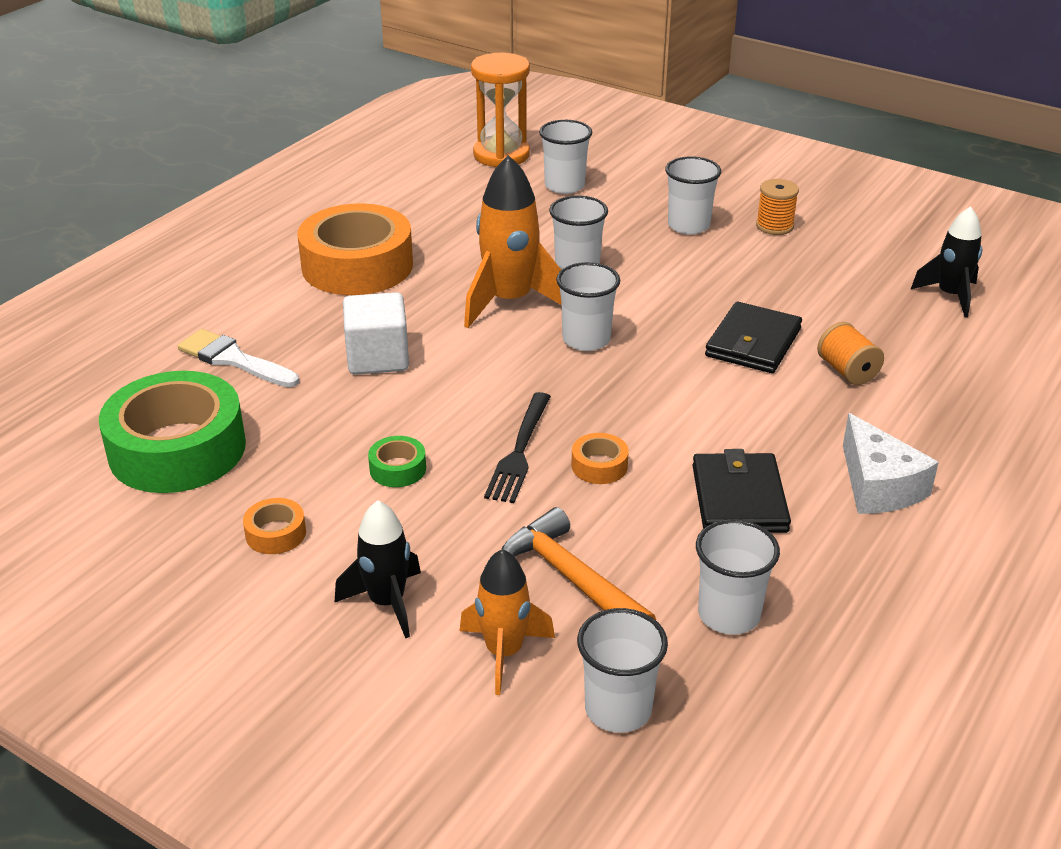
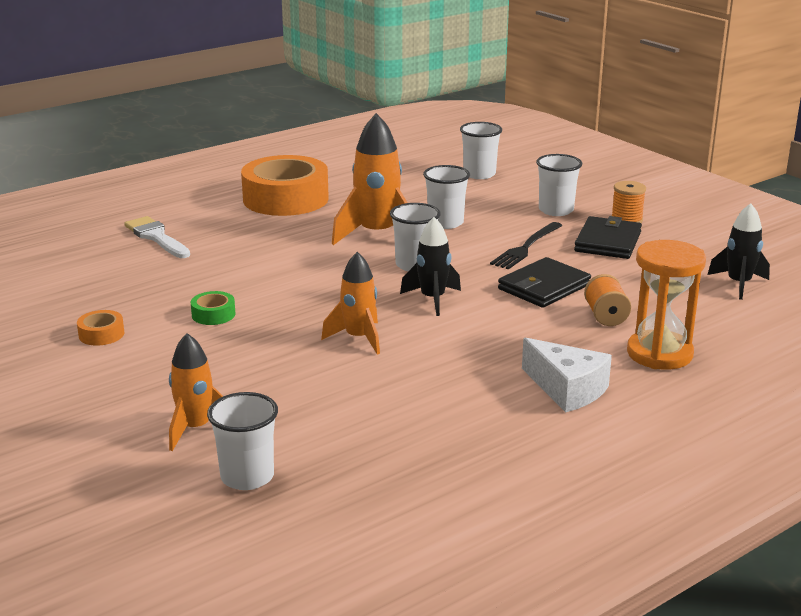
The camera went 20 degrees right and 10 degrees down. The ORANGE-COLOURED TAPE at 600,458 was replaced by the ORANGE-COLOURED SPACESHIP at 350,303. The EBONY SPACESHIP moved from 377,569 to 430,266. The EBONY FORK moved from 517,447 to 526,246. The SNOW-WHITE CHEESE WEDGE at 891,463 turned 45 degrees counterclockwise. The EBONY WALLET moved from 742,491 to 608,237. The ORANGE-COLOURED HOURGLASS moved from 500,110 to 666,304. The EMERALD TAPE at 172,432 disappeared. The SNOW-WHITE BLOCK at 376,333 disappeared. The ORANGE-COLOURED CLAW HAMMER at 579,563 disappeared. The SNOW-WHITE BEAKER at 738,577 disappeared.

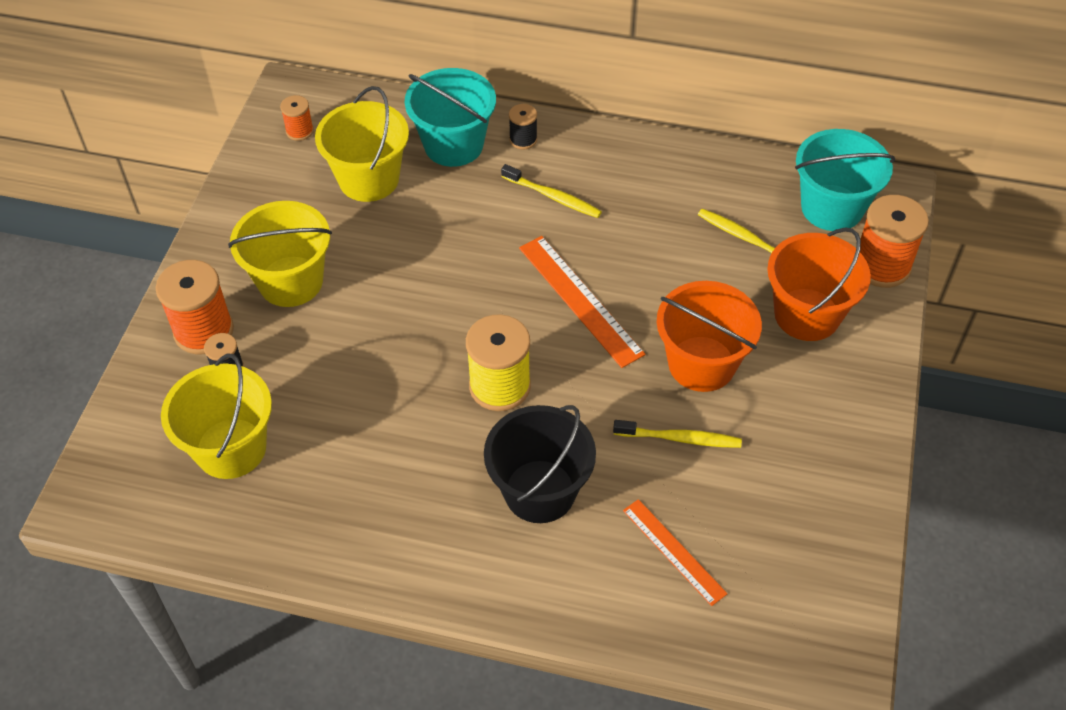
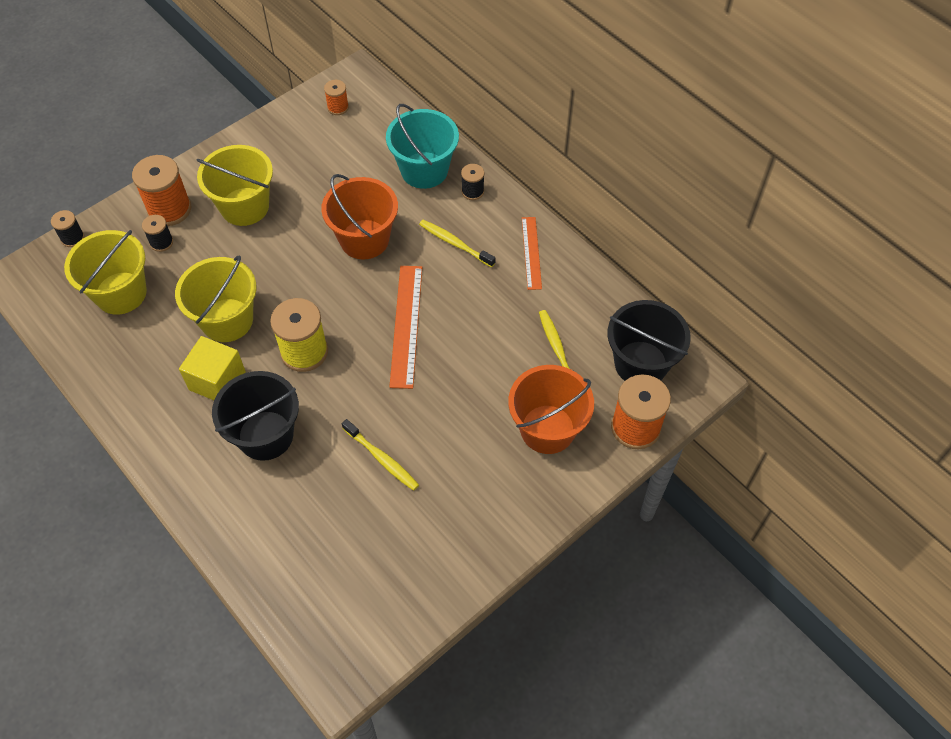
The camera went 35 degrees right and 5 degrees up. The EBONY BOBBIN at 67,228 appeared. The GOLDEN PAIL moved from 362,144 to 216,298. The GOLDEN BLOCK at 212,368 appeared. The ORANGE-COLOURED PAIL moved from 709,336 to 359,216. The GOLDEN DENTAL BRUSH at 551,191 turned 150 degrees clockwise. The ORANGE-COLOURED STRAIGHTEDGE moved from 675,552 to 532,253. The TURQUOISE PAIL at 845,180 became the EBONY PAIL at 649,340.

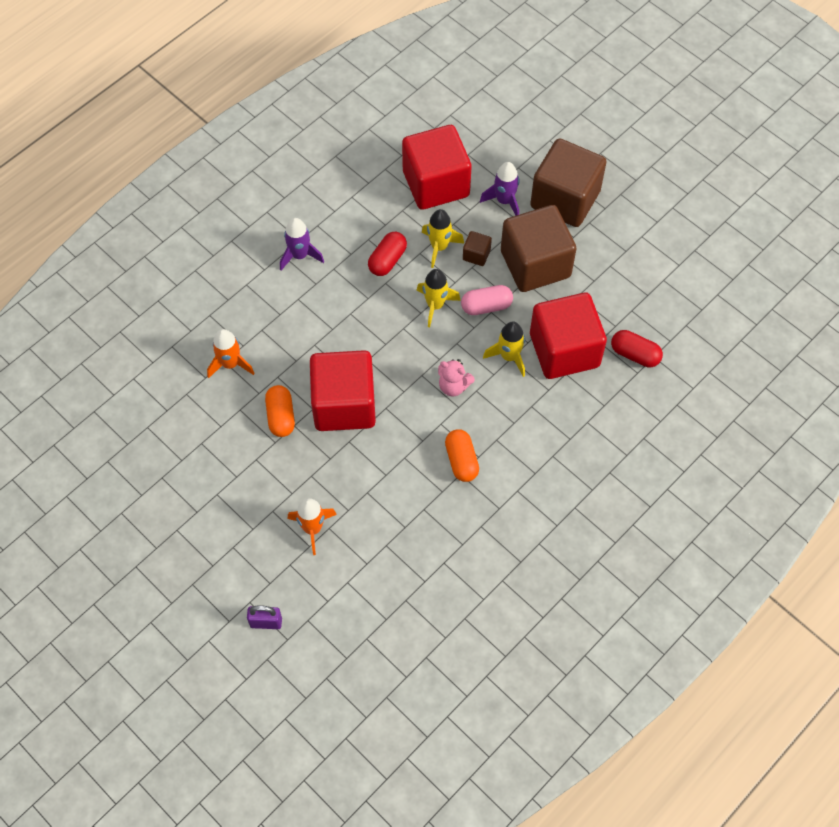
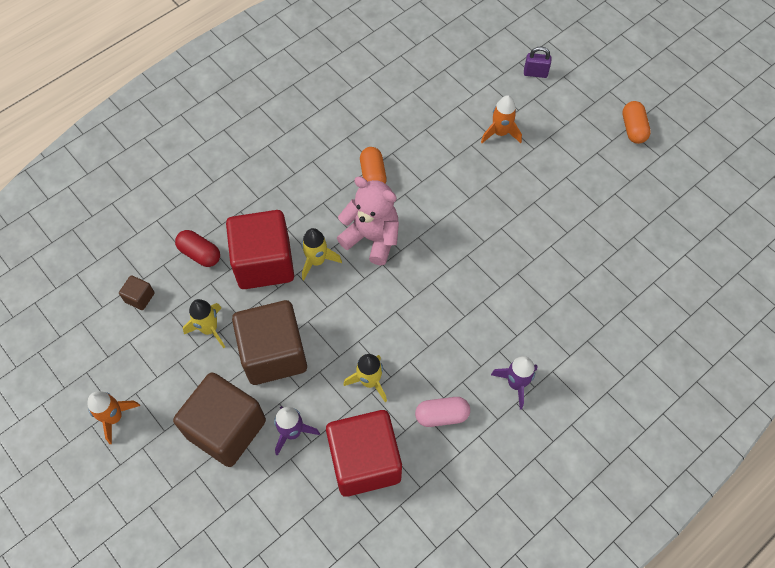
The camera went 175 degrees left and 0 degrees up. The ORANGE-COLOURED SPACESHIP moved from 231,353 to 113,417. The RUSSET BLOCK moved from 477,248 to 137,292. The GOLDEN SPACESHIP moved from 438,298 to 204,323. The ROSY TEDDY at 456,377 changed to 1.81 times the size. The ROSY PILL SHAPE moved from 487,300 to 442,412. The ORANGE-COLOURED PILL SHAPE moved from 280,411 to 636,122. The RED BLOCK at 343,390 disappeared. The RED PILL SHAPE at 387,254 disappeared.

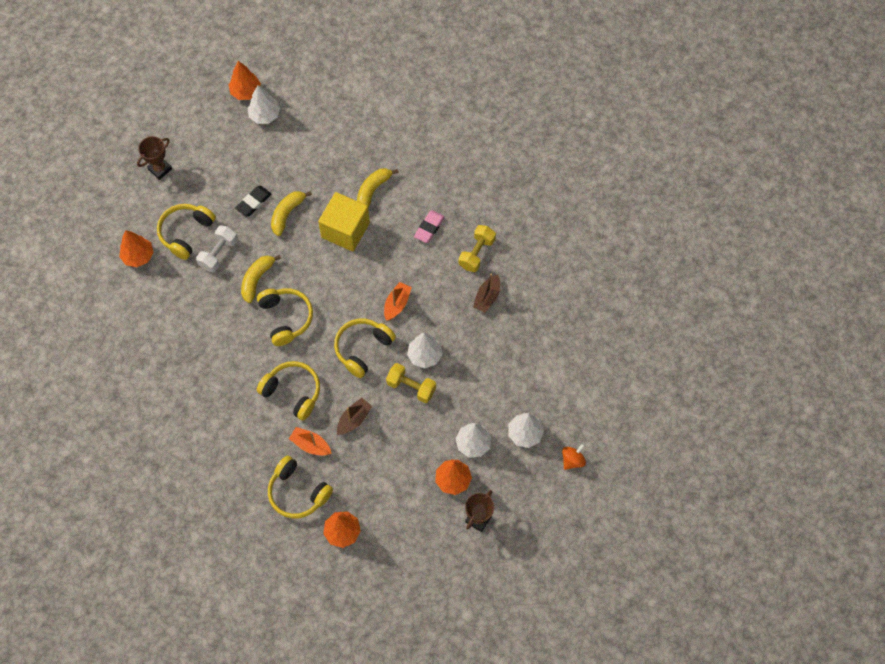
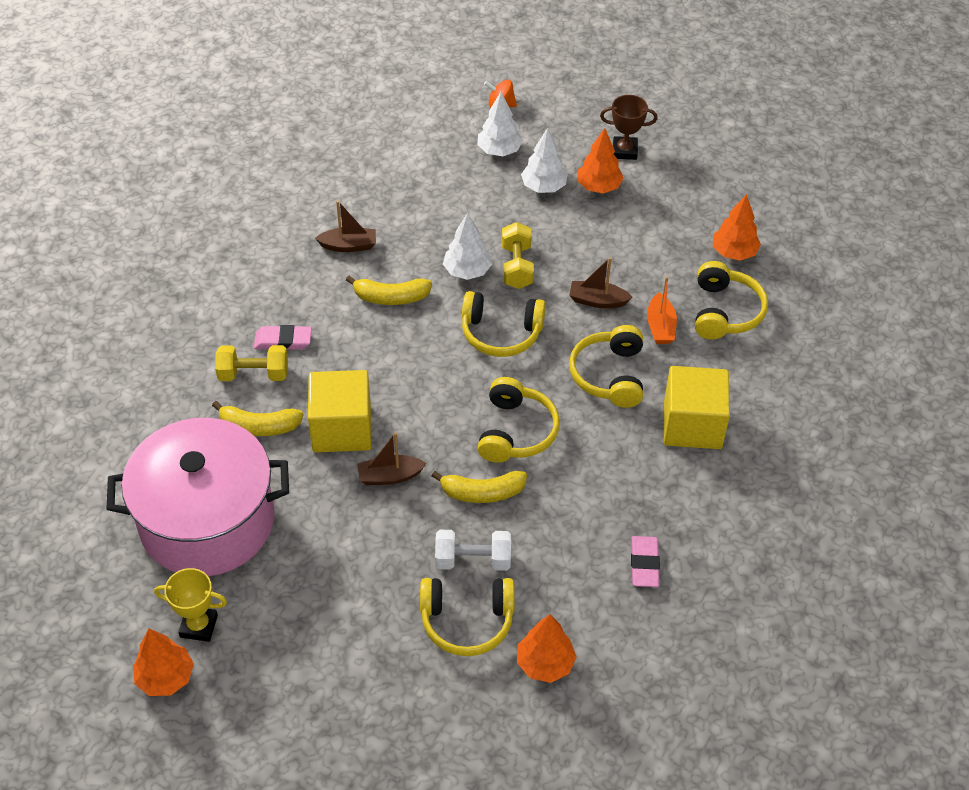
The camera went 120 degrees left and 15 degrees down. The ROSY COOKING POT at 198,497 appeared. The SNOW-WHITE FIR TREE at 264,104 was replaced by the GOLDEN AWARD CUP at 190,605. The GOLDEN HAND WEIGHT moved from 477,248 to 251,363. The GOLDEN TOY BANANA moved from 291,213 to 389,290. The RUSSET BOAT at 392,459 appeared. The GOLDEN HEADSET at 285,317 turned 150 degrees clockwise. The ROSY PENCIL ERASER at 645,561 appeared. The GOLDEN BLOCK at 697,407 appeared. The RUSSET AWARD CUP at 154,158 disappeared. The EBONY PENCIL ERASER at 253,201 disappeared. The ORANGE-COLOURED BOAT at 398,301 disappeared.

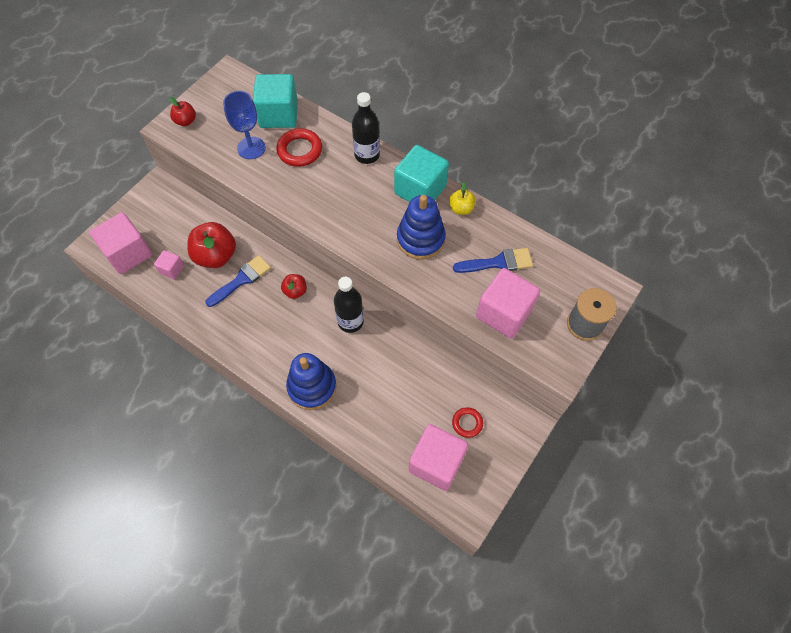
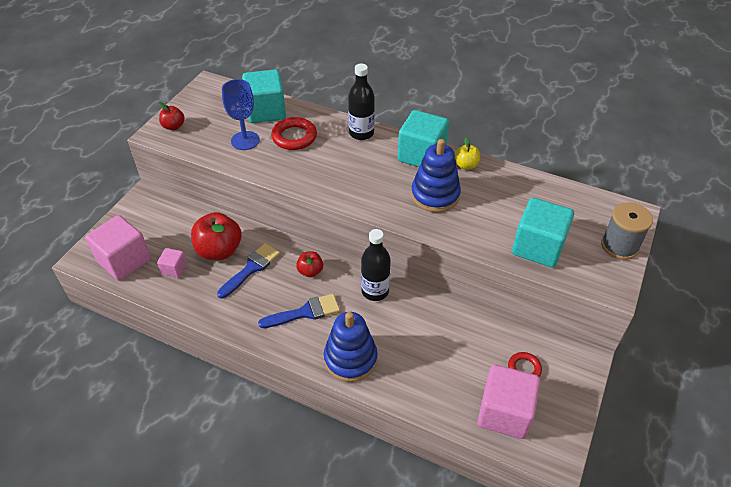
The camera went 10 degrees left and 15 degrees down. The COBALT BRUSH moved from 493,260 to 299,311. The ROSY BLOCK at 508,303 became the TURQUOISE BLOCK at 543,233.

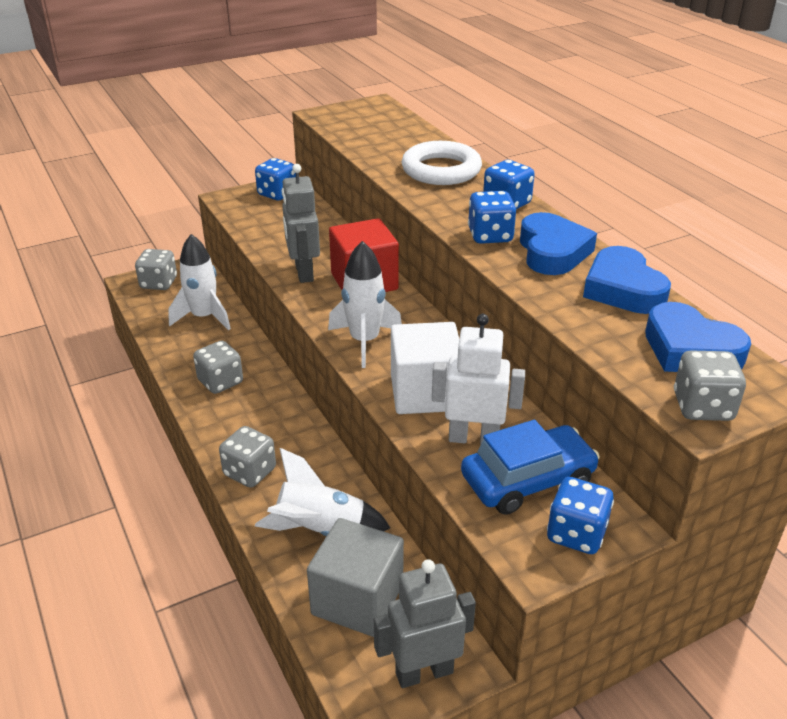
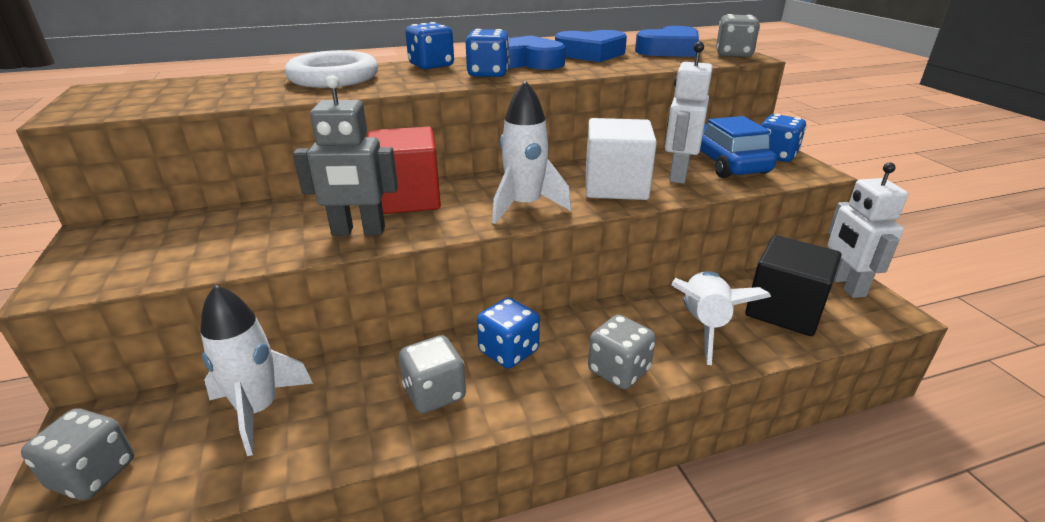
The camera went 80 degrees left and 5 degrees down. The COBALT GAME DIE moved from 275,179 to 508,333. The GREY BLOCK at 355,577 became the EBONY BLOCK at 793,285. The GREY ROBOT FIGURE at 425,623 became the SNOW-WHITE ROBOT FIGURE at 868,230.

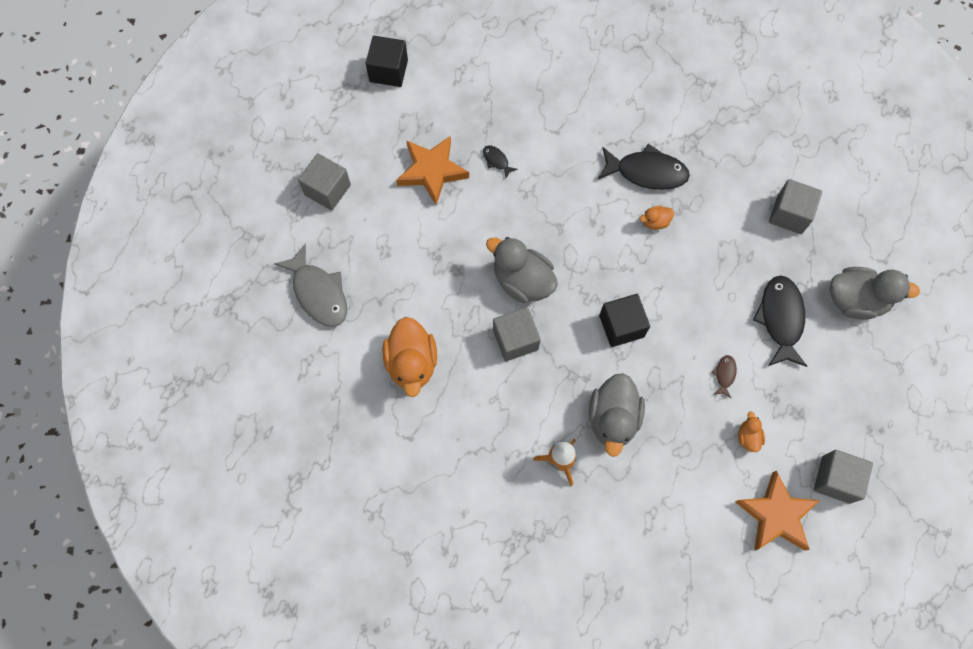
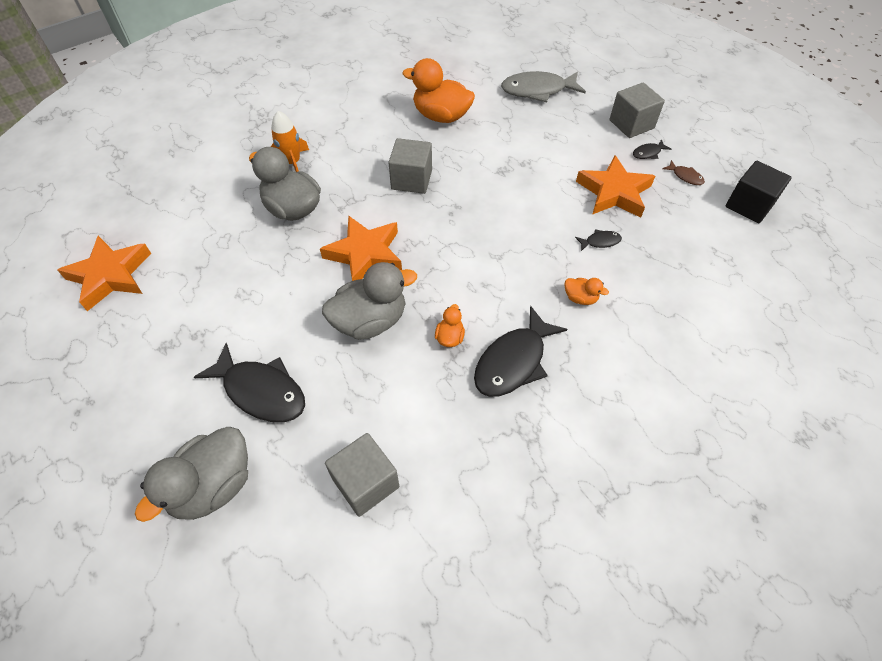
The camera went 120 degrees right and 15 degrees down. The EBONY BLOCK at 624,320 was replaced by the ORANGE-COLOURED FIVE-POINTED STAR at 361,248. The GREY RUBBER DUCK moved from 522,270 to 369,301. The ORANGE-COLOURED RUBBER DUCK moved from 751,431 to 587,291. The EBONY TOY FISH at 652,149 appeared. The RUSSET TOY FISH moved from 724,376 to 684,172. The GREY BLOCK at 843,477 disappeared.

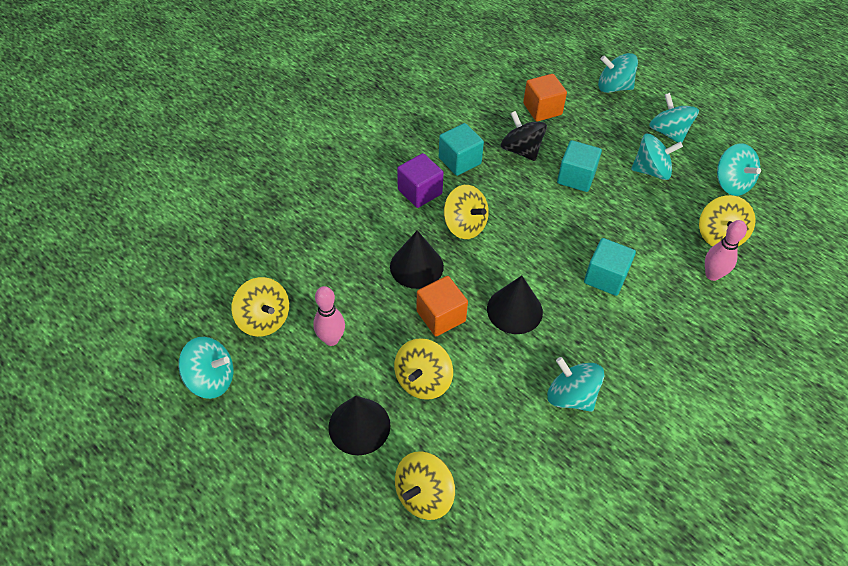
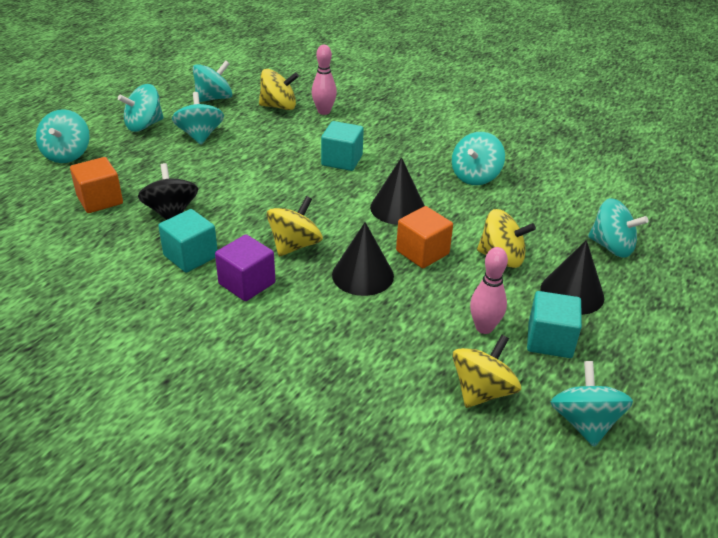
The camera went 100 degrees left and 15 degrees down. The EBONY WHIRLIGIG at 524,136 turned 120 degrees clockwise. The TURQUOISE BLOCK moved from 579,166 to 554,324. The GOLDEN WHIRLIGIG at 425,485 became the TURQUOISE WHIRLIGIG at 618,228.

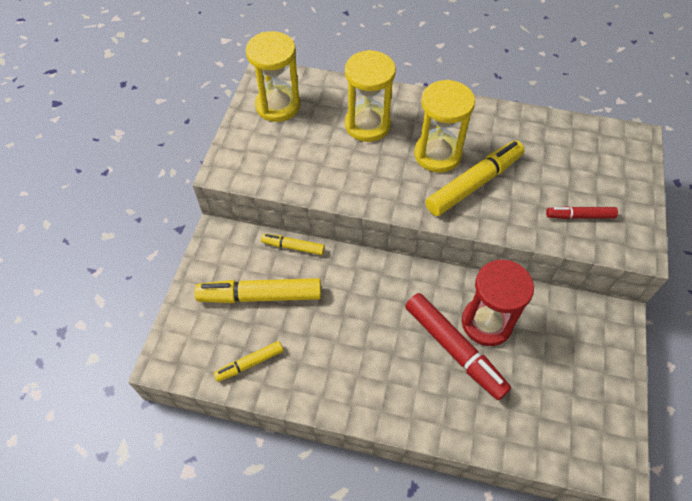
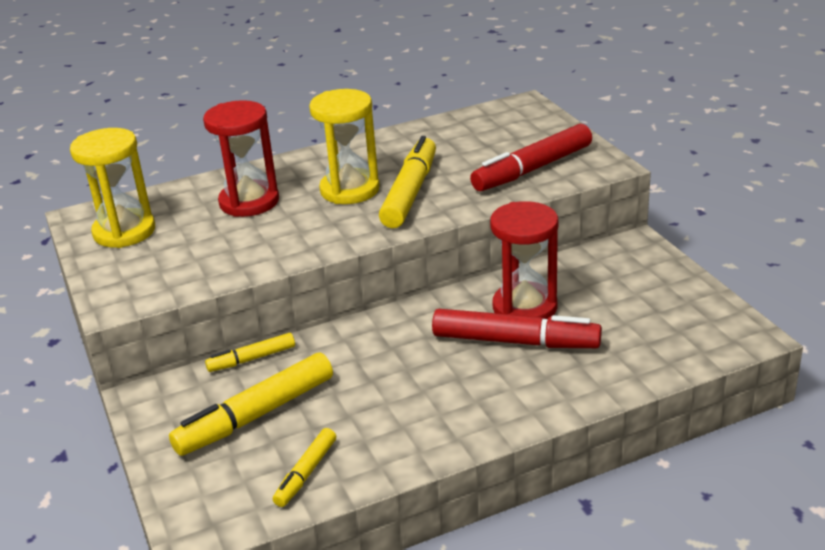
The camera went 35 degrees left and 25 degrees down. The GOLDEN HOURGLASS at 370,96 became the RED HOURGLASS at 241,158. The RED FELT PEN at 582,212 changed to 1.84 times the size.

